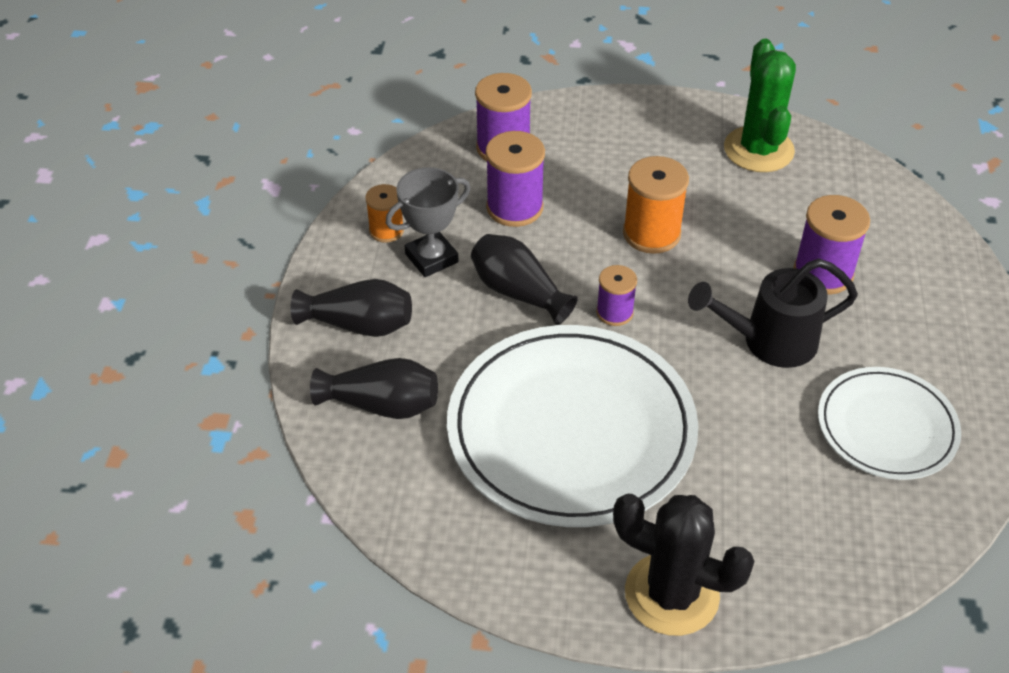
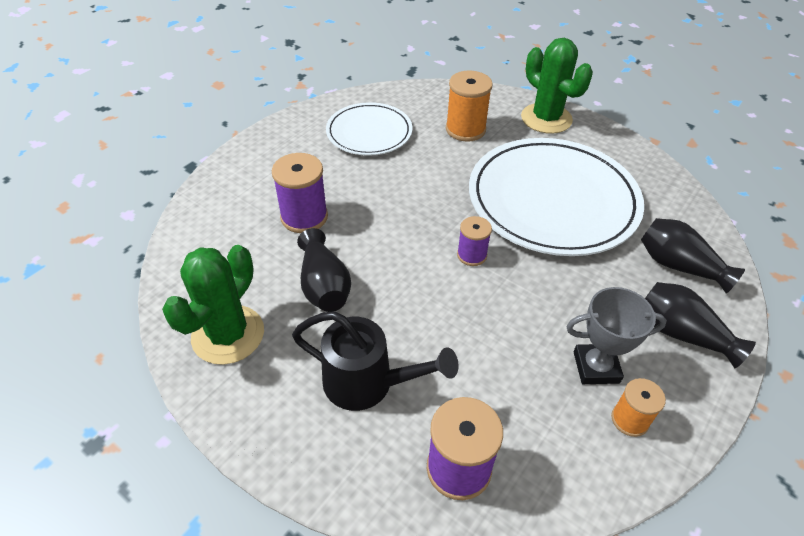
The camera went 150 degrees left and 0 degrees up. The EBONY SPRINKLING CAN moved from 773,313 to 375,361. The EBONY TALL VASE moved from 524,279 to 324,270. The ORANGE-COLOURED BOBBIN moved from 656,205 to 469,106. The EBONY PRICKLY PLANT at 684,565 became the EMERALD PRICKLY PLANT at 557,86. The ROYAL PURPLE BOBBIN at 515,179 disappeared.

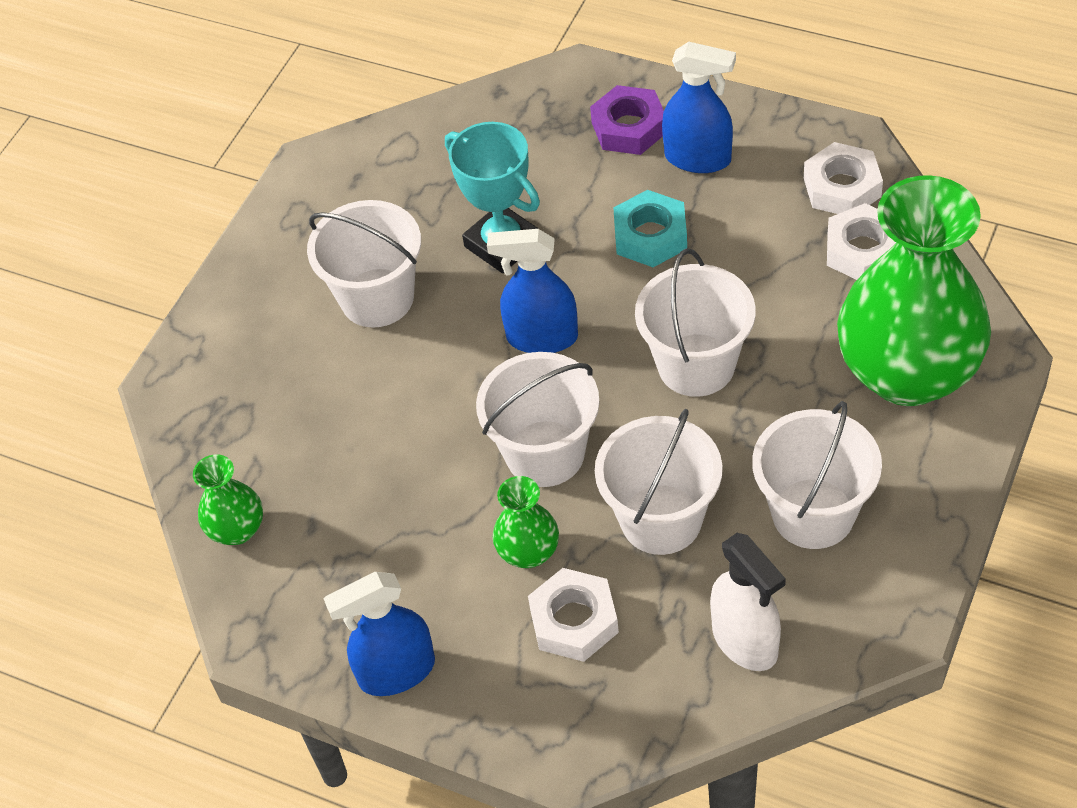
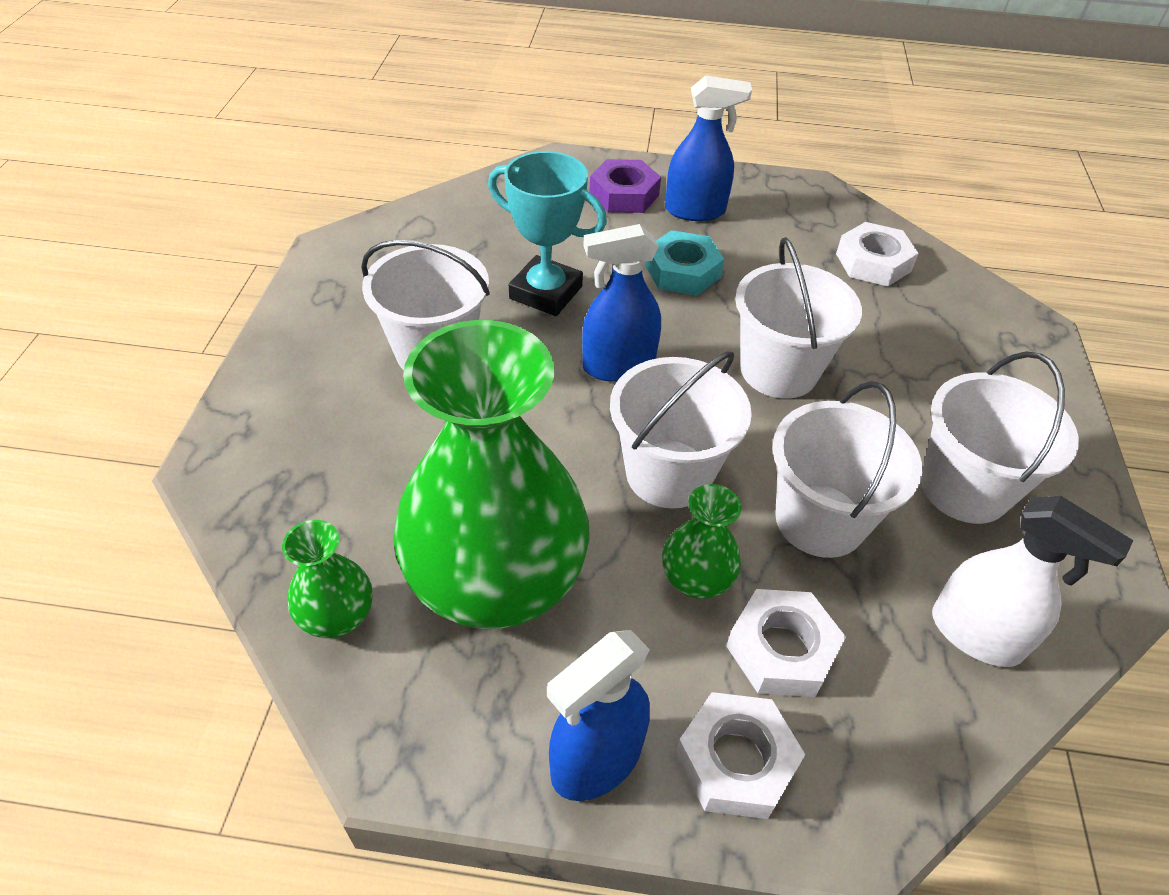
The camera went 25 degrees left and 5 degrees down. The EMERALD TALL VASE moved from 914,290 to 491,474. The SNOW-WHITE HEX NUT moved from 843,178 to 740,755.

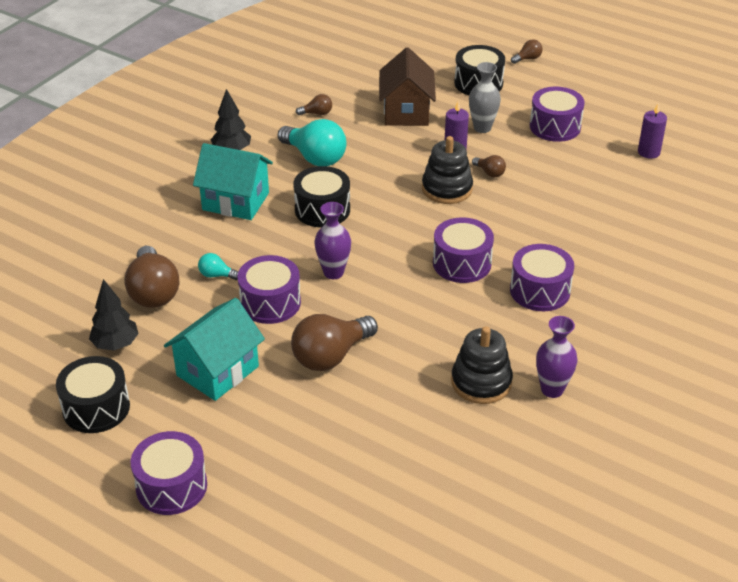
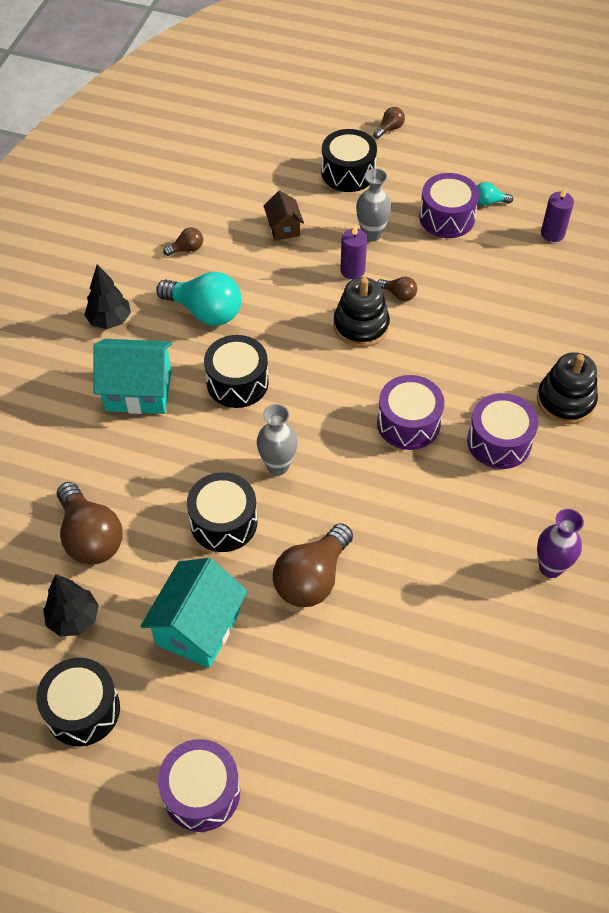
The camera went 15 degrees left and 15 degrees up. The ROYAL PURPLE DRUM at 269,289 became the EBONY DRUM at 222,512. The ROYAL PURPLE TALL VASE at 332,240 became the GREY TALL VASE at 277,439. The RUSSET HOUSE at 407,86 changed to 0.55 times the size. The TURQUOISE LIGHTBULB moved from 218,266 to 495,193. The EBONY STACKING TOY moved from 482,365 to 567,388.

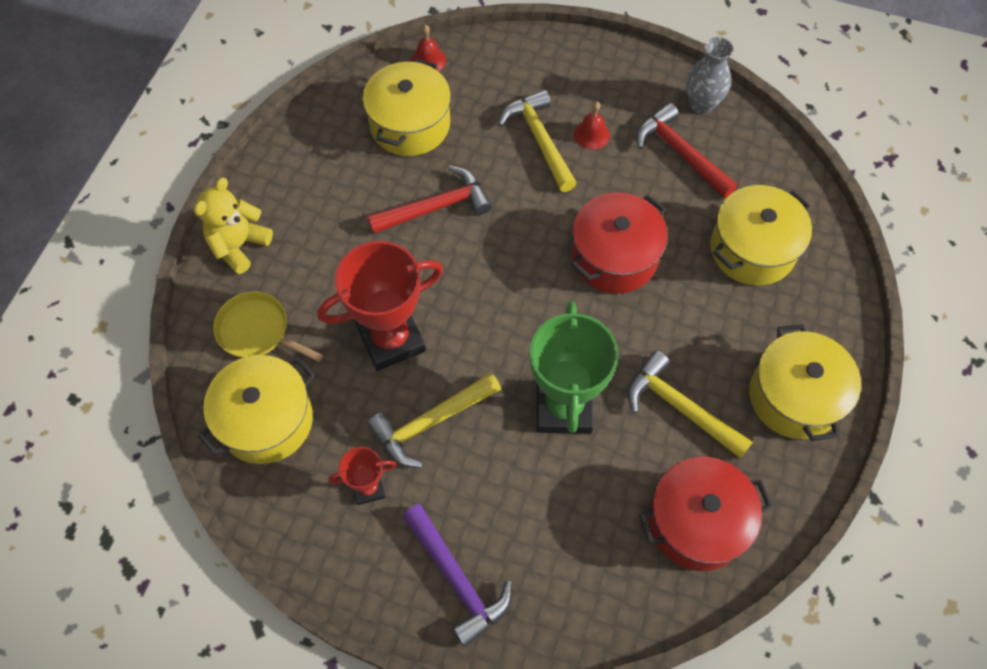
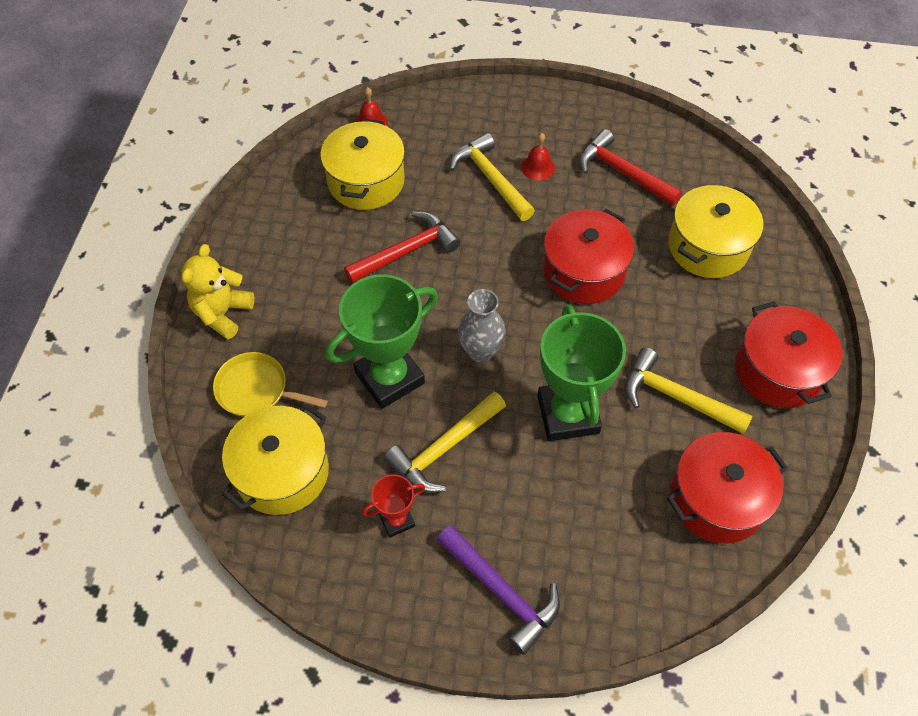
The camera went 10 degrees left and 5 degrees down. The RED AWARD CUP at 380,306 became the EMERALD AWARD CUP at 382,341. The GREY TALL VASE moved from 710,75 to 482,325. The GOLDEN COOKING POT at 805,382 became the RED COOKING POT at 788,354.

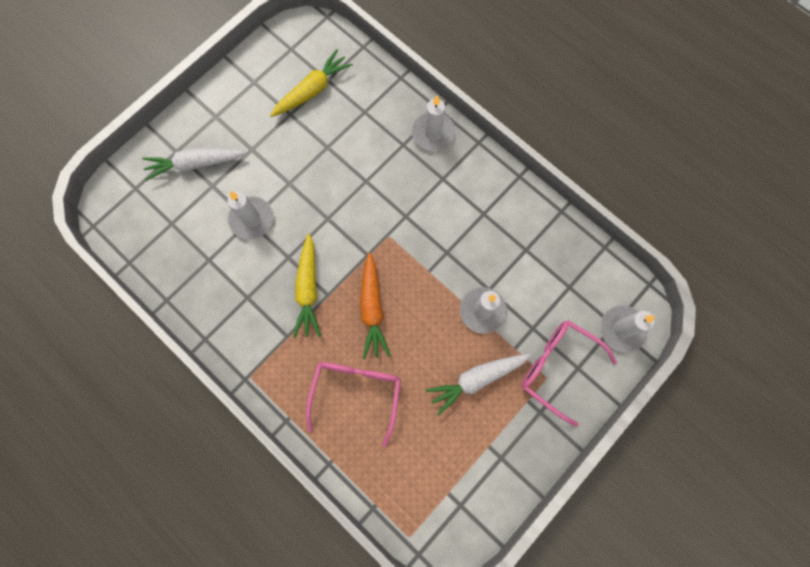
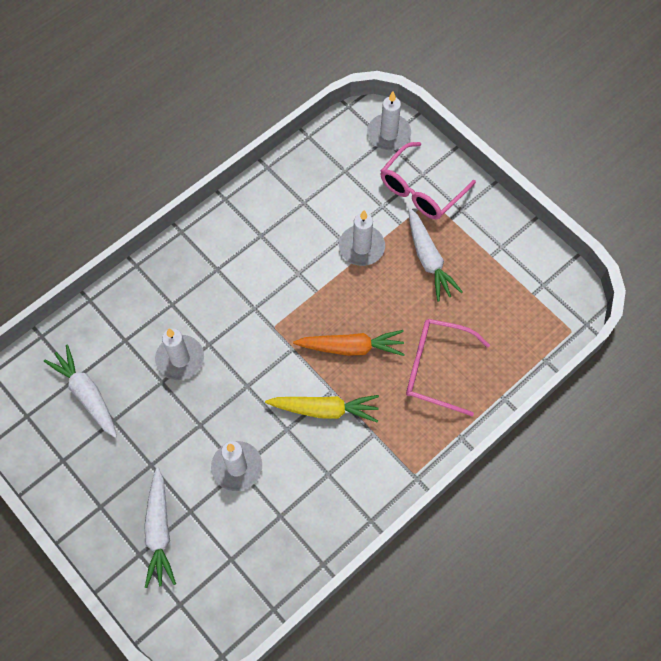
The camera went 85 degrees left and 10 degrees down. The GOLDEN TOY CARROT at 311,83 became the SNOW-WHITE TOY CARROT at 80,391. The SNOW-WHITE PILLAR CANDLE moved from 433,123 to 179,354.

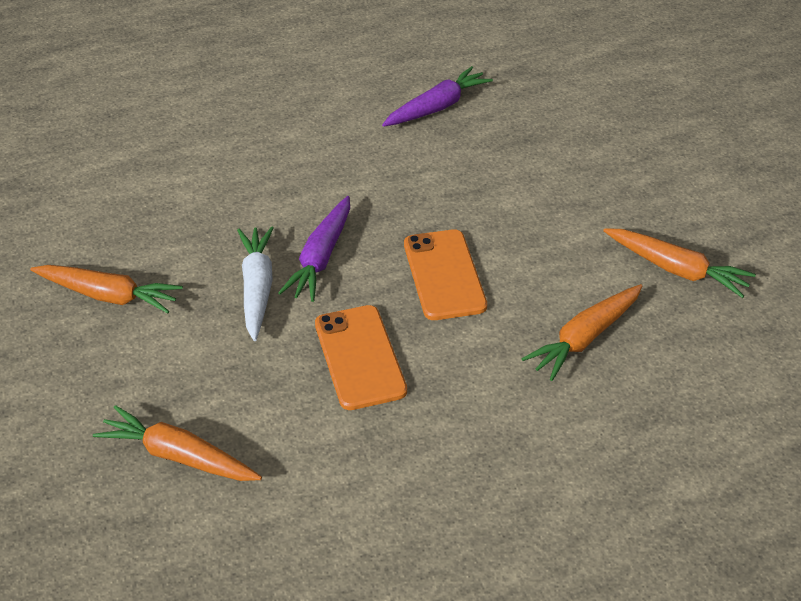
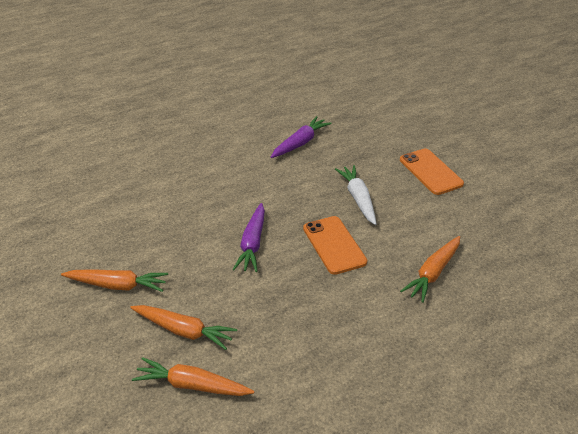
The camera went 10 degrees left and 5 degrees down. The ORANGE-COLOURED TOY CARROT moved from 679,263 to 183,327. The SNOW-WHITE TOY CARROT moved from 255,283 to 355,195. The ORANGE-COLOURED MOBILE PHONE moved from 361,357 to 432,172.

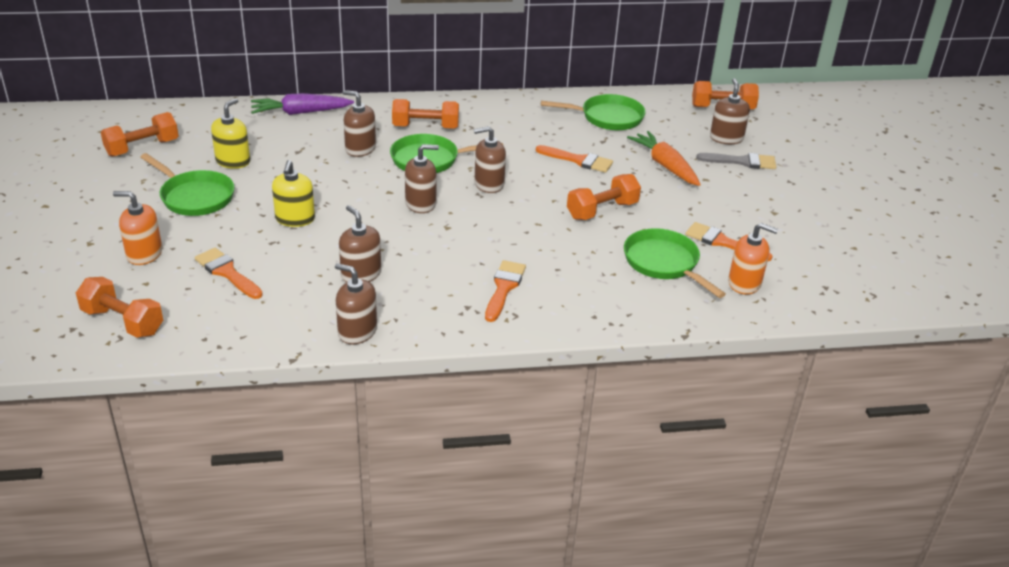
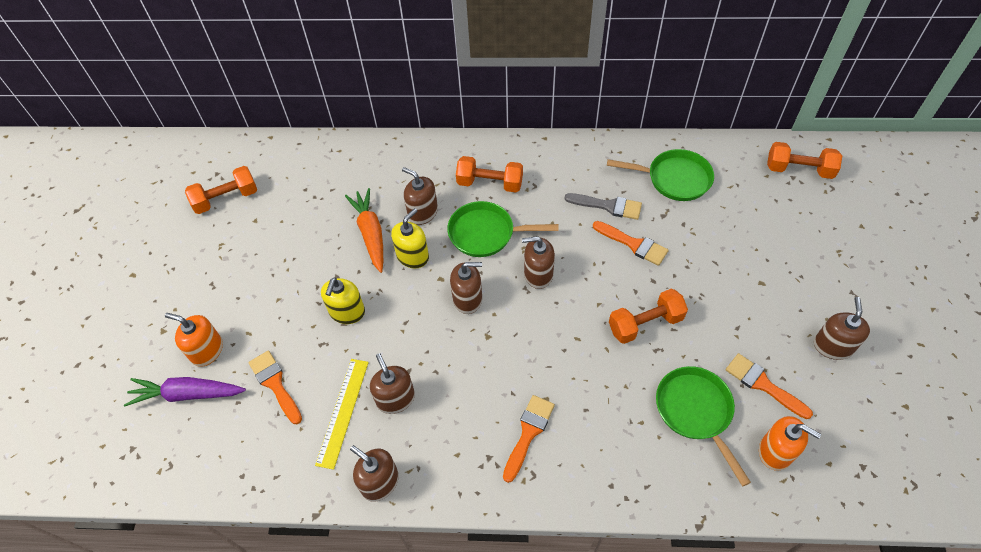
The camera went 15 degrees right and 20 degrees up. The ROYAL PURPLE TOY CARROT moved from 302,104 to 185,392. The GOLDEN STRAIGHTEDGE at 342,414 appeared. The ORANGE-COLOURED TOY CARROT moved from 664,158 to 364,230. The GOLDEN PUMP BOTTLE moved from 230,133 to 410,238. The GREY BRUSH moved from 736,161 to 603,206. The RUSSET PUMP BOTTLE moved from 730,111 to 842,328. The ORANGE-COLOURED HAND WEIGHT at 119,307 disappeared. The EMERALD FRYING PAN at 187,184 disappeared.

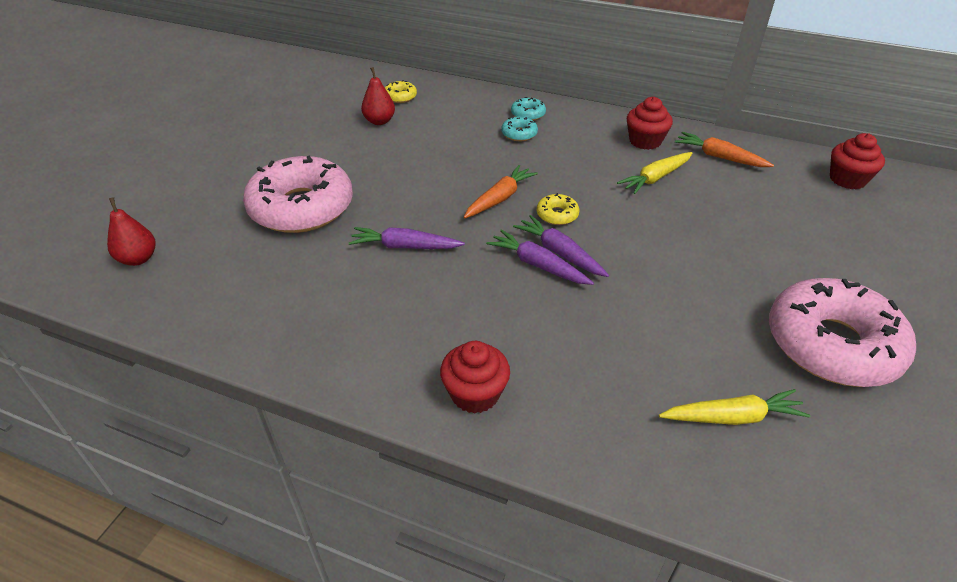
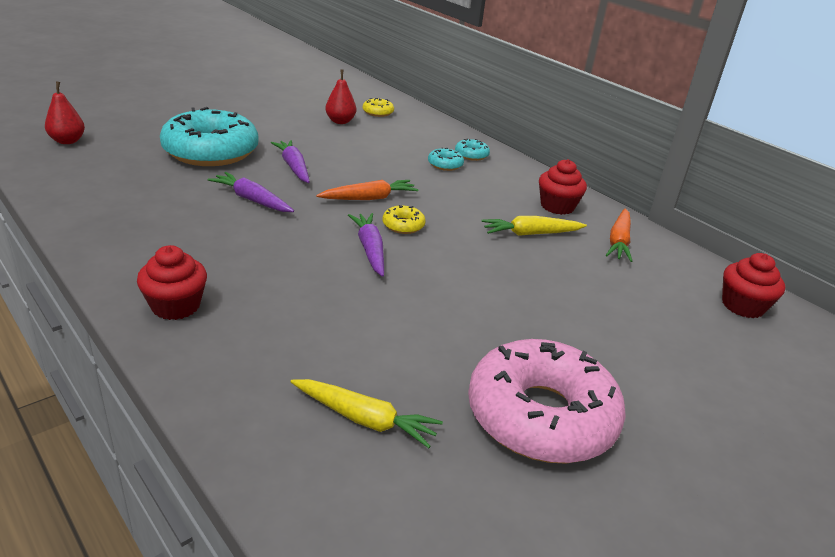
The camera went 25 degrees right and 10 degrees down. The ROSY DOUGHNUT at 298,194 became the TURQUOISE DOUGHNUT at 209,136. The ROYAL PURPLE TOY CARROT moved from 540,257 to 290,161. The ORANGE-COLOURED TOY CARROT at 724,149 turned 135 degrees counterclockwise.

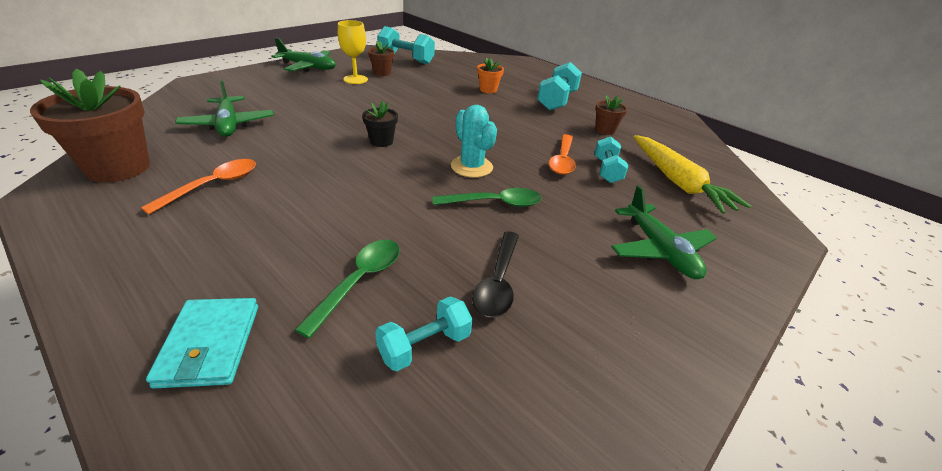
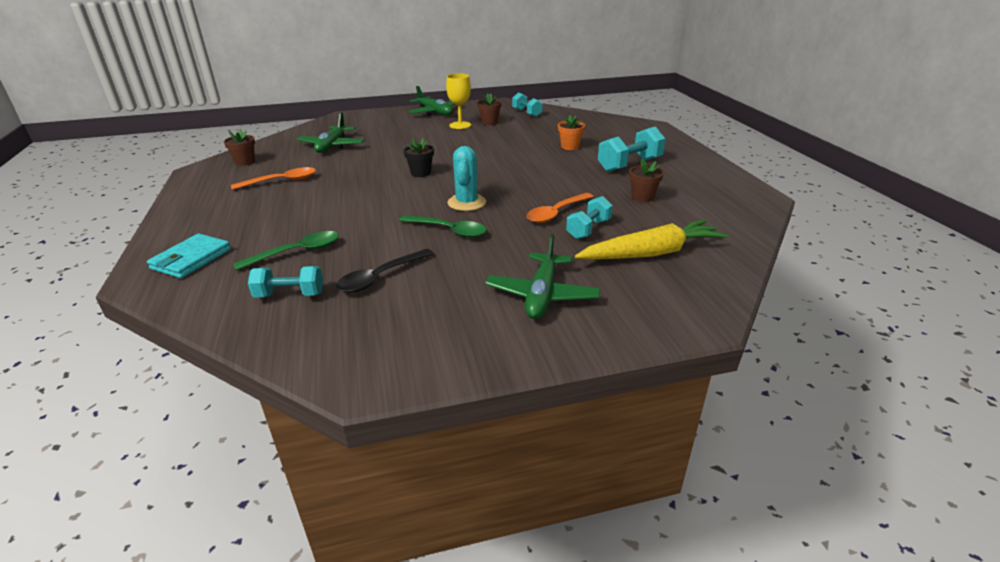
The camera went 35 degrees right and 5 degrees down. The RUSSET POTTED PLANT at 90,125 changed to 0.50 times the size. The TURQUOISE HAND WEIGHT at 406,45 changed to 0.65 times the size. The GOLDEN TOY CARROT at 692,174 turned 120 degrees counterclockwise.

